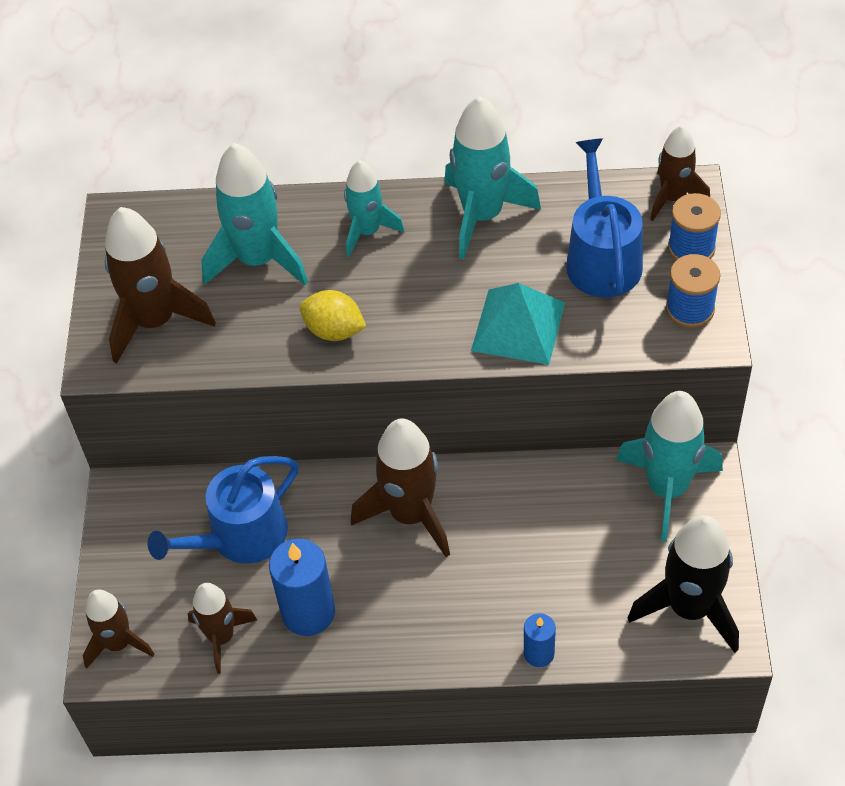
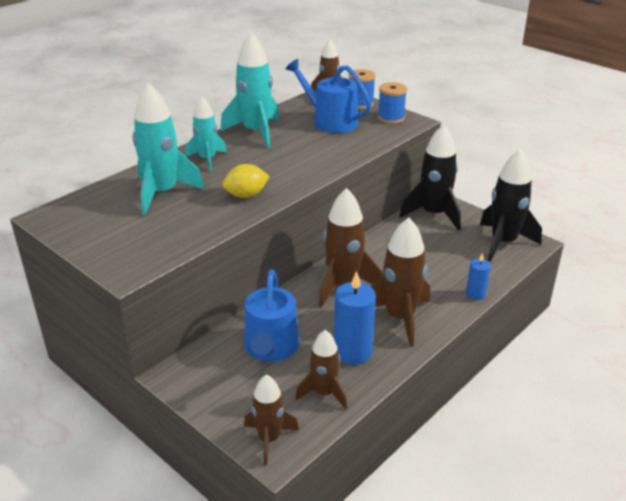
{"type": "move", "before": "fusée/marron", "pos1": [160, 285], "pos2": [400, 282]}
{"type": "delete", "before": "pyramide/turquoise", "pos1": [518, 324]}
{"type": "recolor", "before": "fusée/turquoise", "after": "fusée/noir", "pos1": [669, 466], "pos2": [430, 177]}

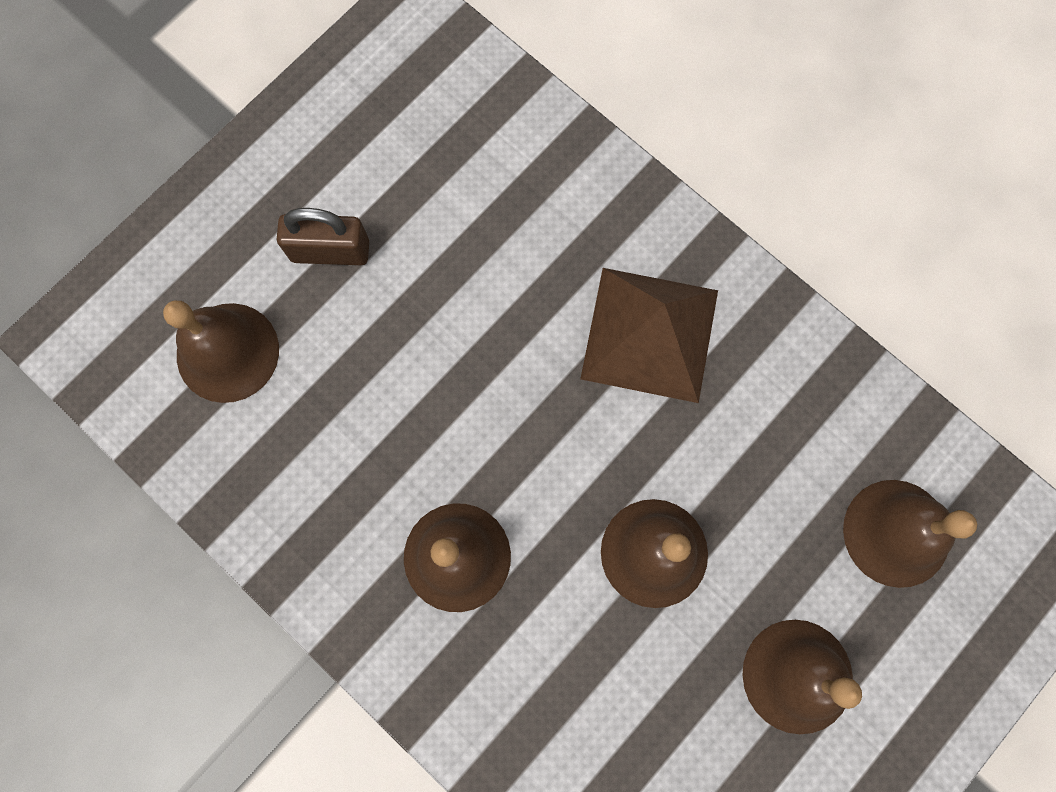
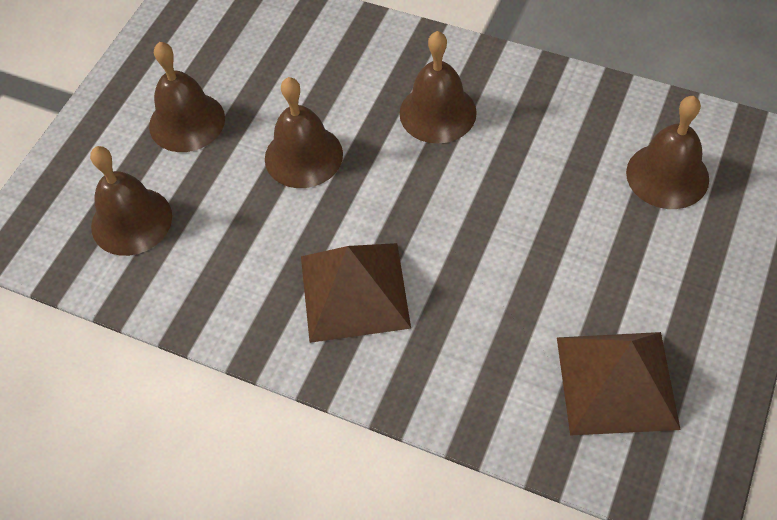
{"type": "delete", "before": "cadenas/marron", "pos1": [323, 236]}
{"type": "insert", "after": "pyramide/marron", "pos2": [619, 384]}

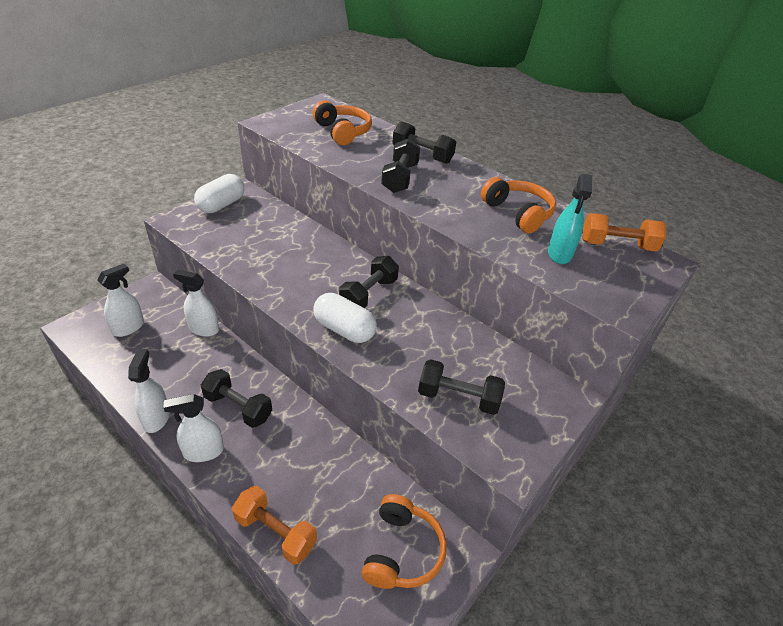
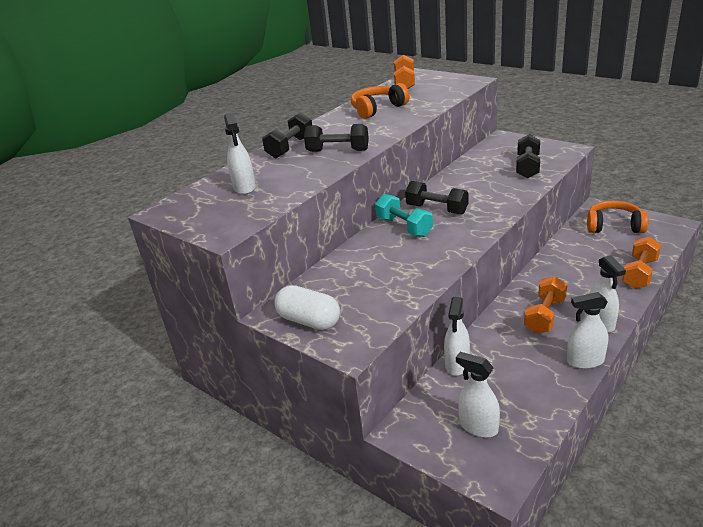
{"type": "replace", "before": "casque audio/orange", "after": "vaporisateur/blanc", "pos1": [342, 122], "pos2": [240, 154]}
{"type": "delete", "before": "vaporisateur/turquoise", "pos1": [570, 219]}
{"type": "delete", "before": "gélule/blanc", "pos1": [345, 318]}
{"type": "recolor", "before": "haltère/noir", "after": "haltère/orange", "pos1": [236, 398], "pos2": [545, 305]}
{"type": "insert", "after": "haltère/turquoise", "pos2": [404, 215]}

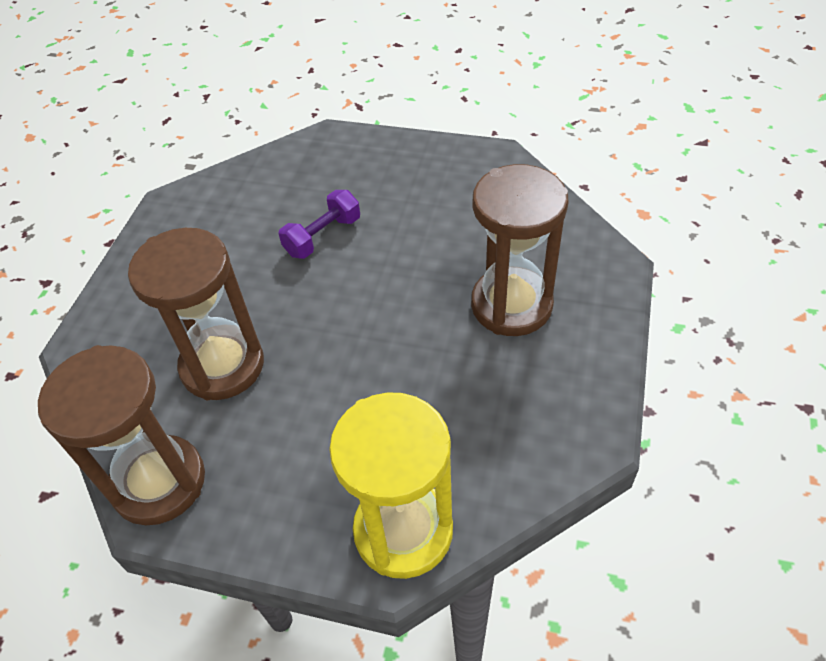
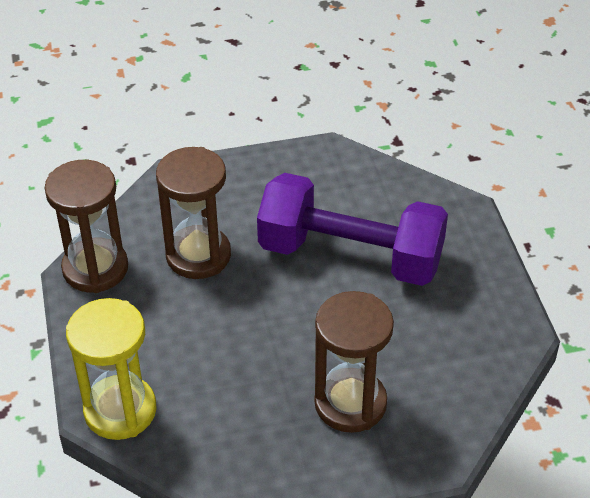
{"type": "resize", "before": "haltère/violet", "pos1": [319, 224], "pos2": [352, 229], "scale": 2.46}

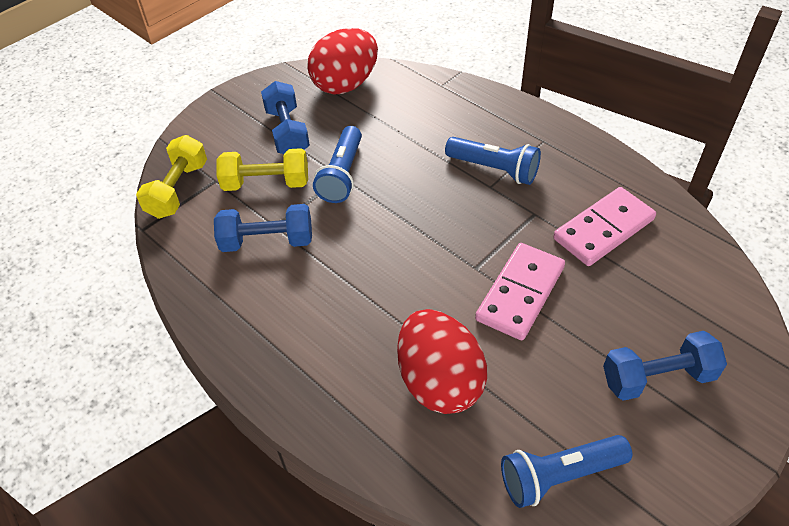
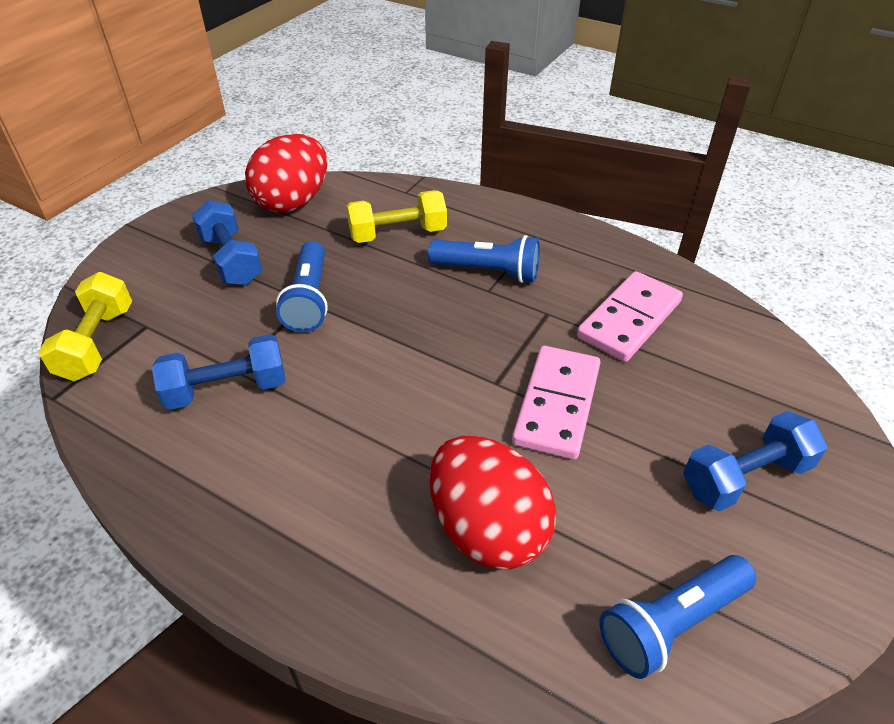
{"type": "move", "before": "haltère/jaune", "pos1": [262, 169], "pos2": [396, 216]}

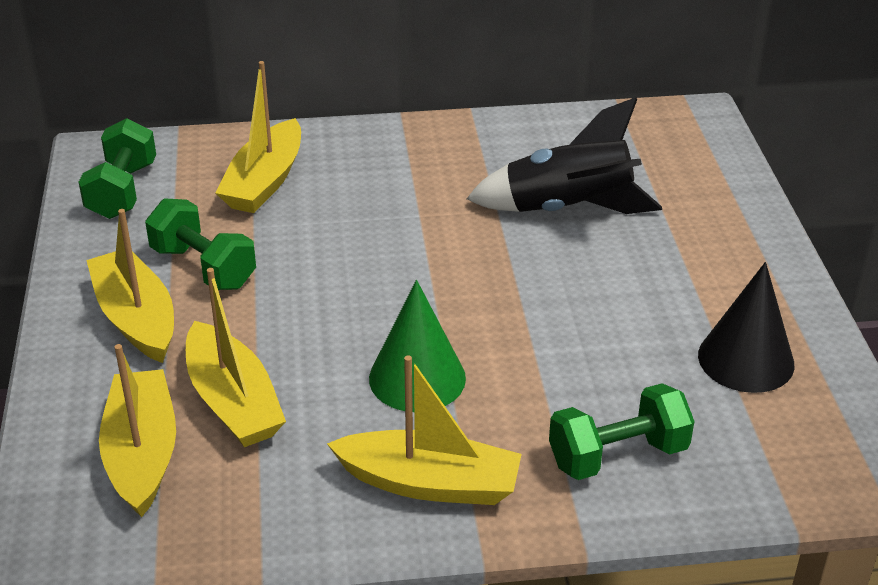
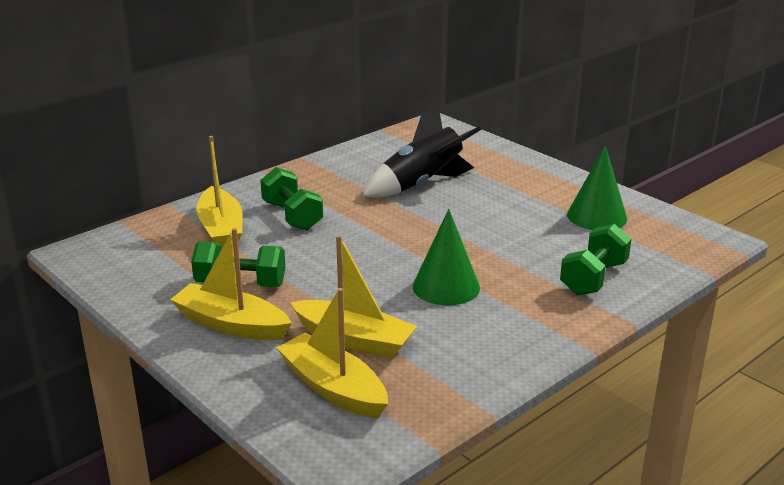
{"type": "move", "before": "haltère/vert", "pos1": [117, 168], "pos2": [291, 199]}
{"type": "recolor", "before": "cône/noir", "after": "cône/vert", "pos1": [746, 327], "pos2": [597, 187]}
{"type": "delete", "before": "bateau/jaune", "pos1": [424, 430]}

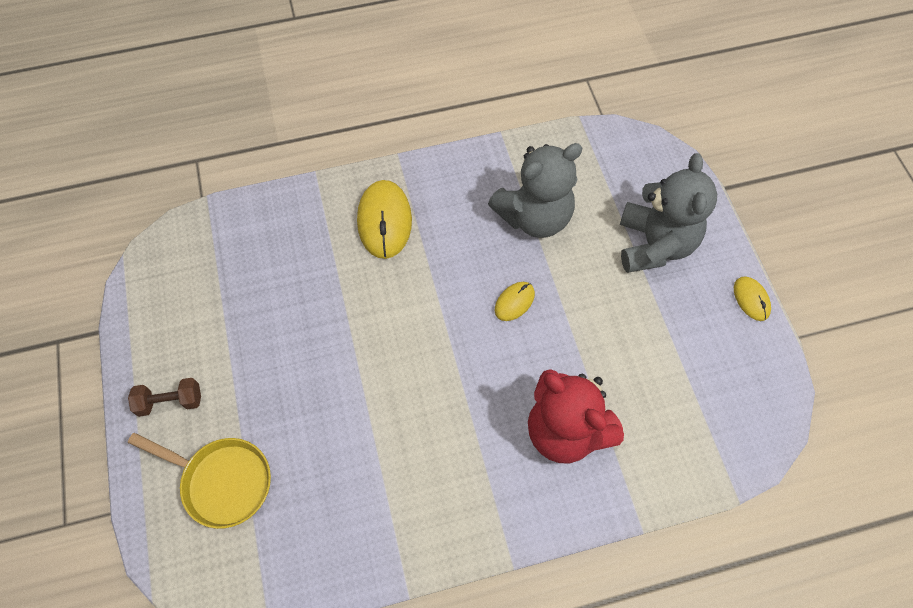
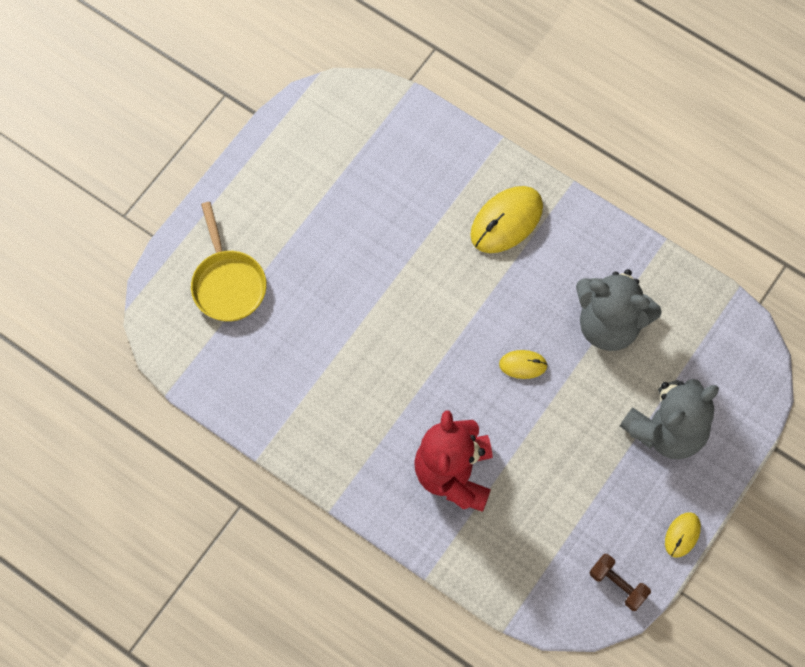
{"type": "move", "before": "haltère/marron", "pos1": [164, 397], "pos2": [620, 582]}

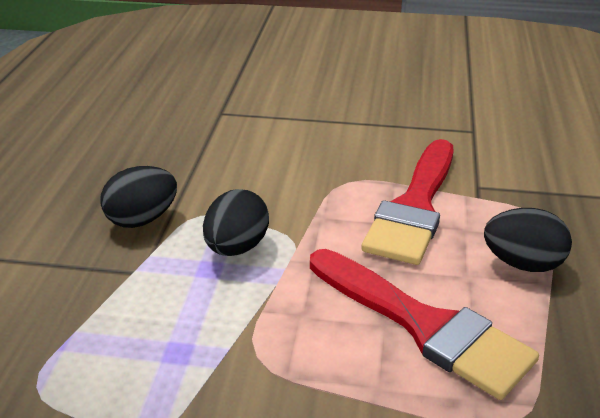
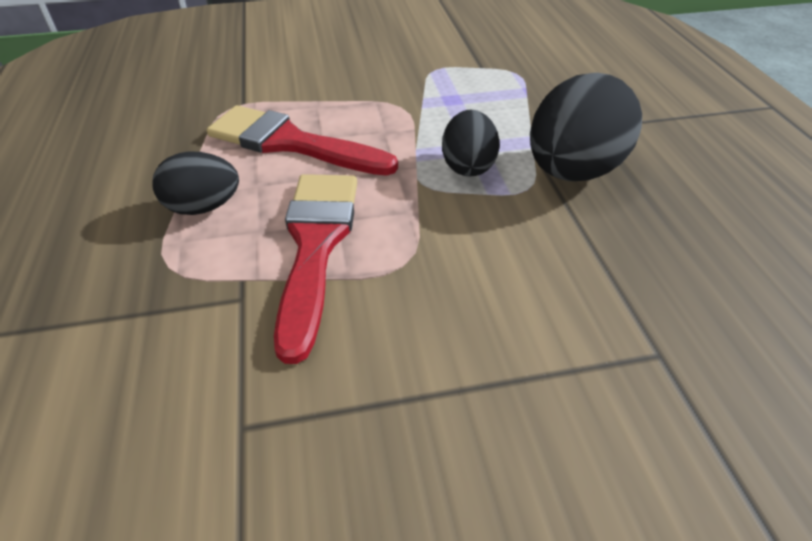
{"type": "resize", "before": "œuf/noir", "pos1": [138, 197], "pos2": [586, 127], "scale": 1.71}

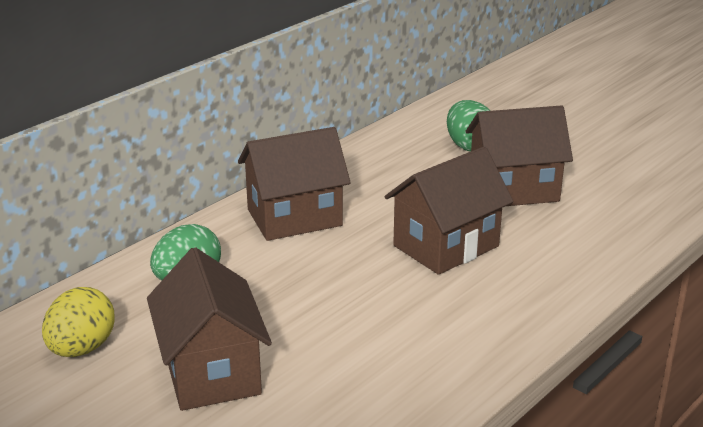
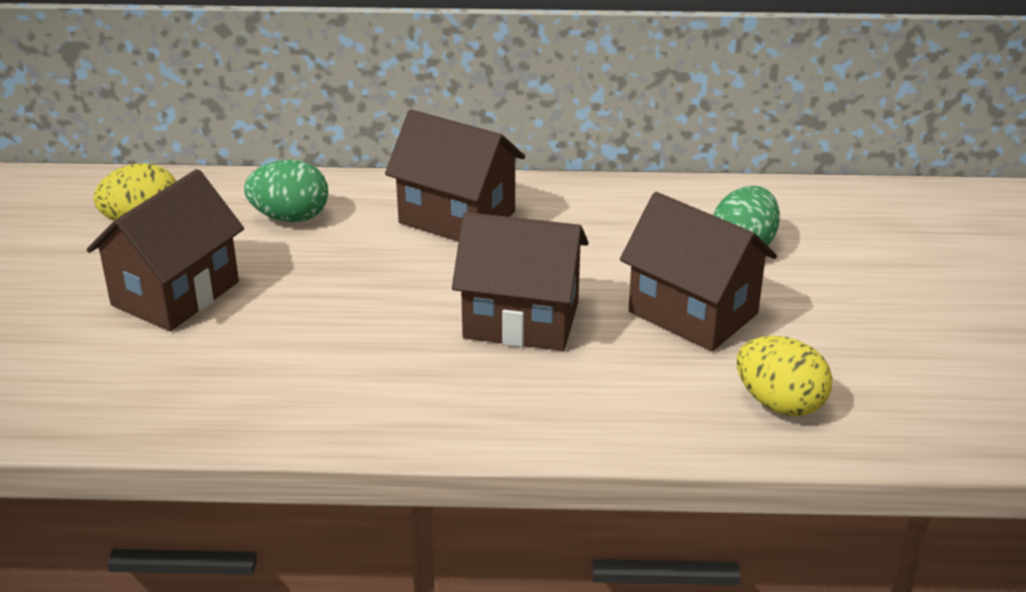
{"type": "insert", "after": "œuf/jaune", "pos2": [784, 376]}

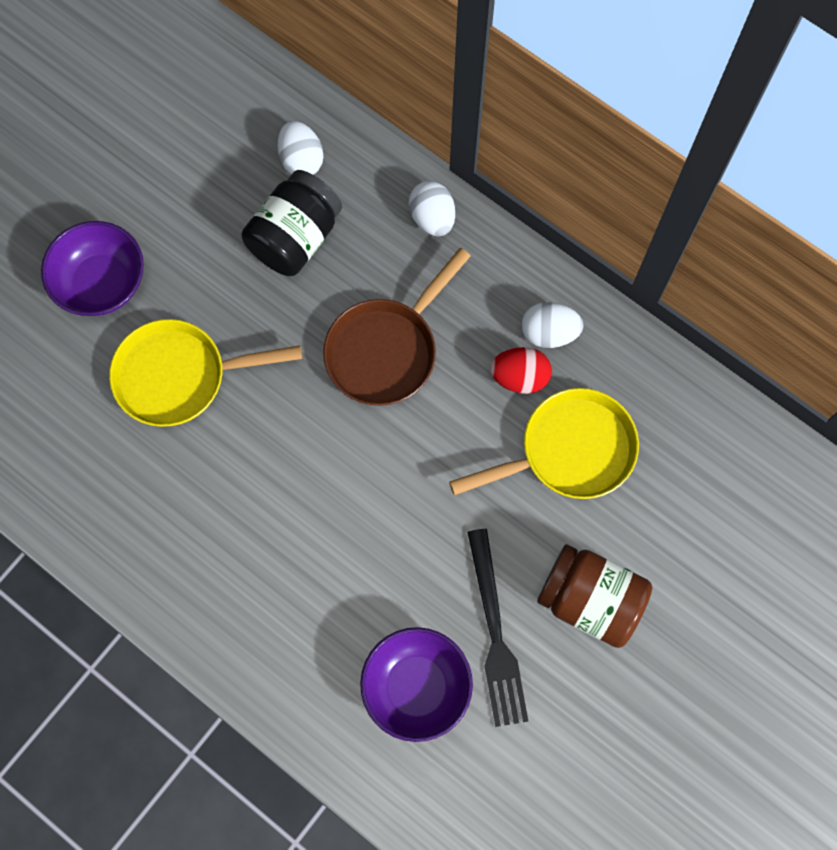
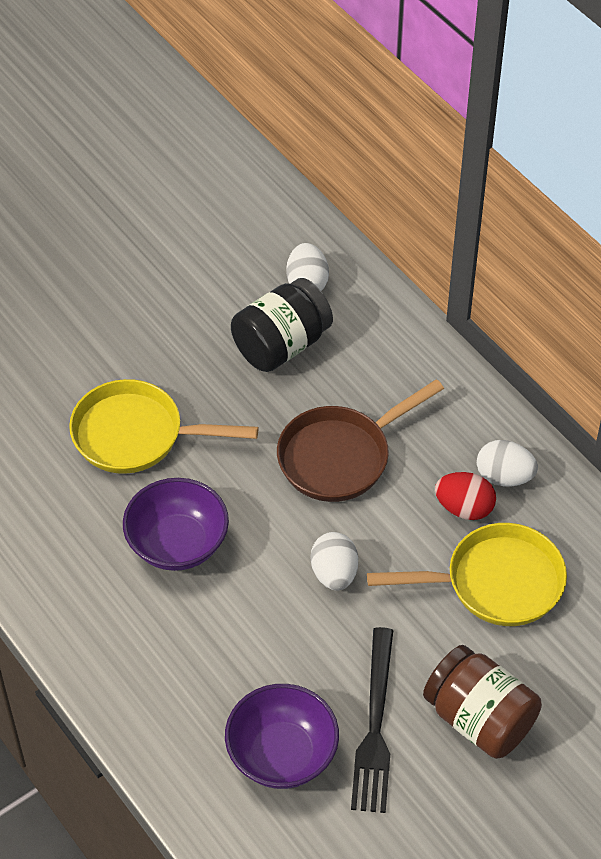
{"type": "move", "before": "œuf/blanc", "pos1": [432, 208], "pos2": [334, 561]}
{"type": "move", "before": "bol/violet", "pos1": [92, 268], "pos2": [176, 524]}

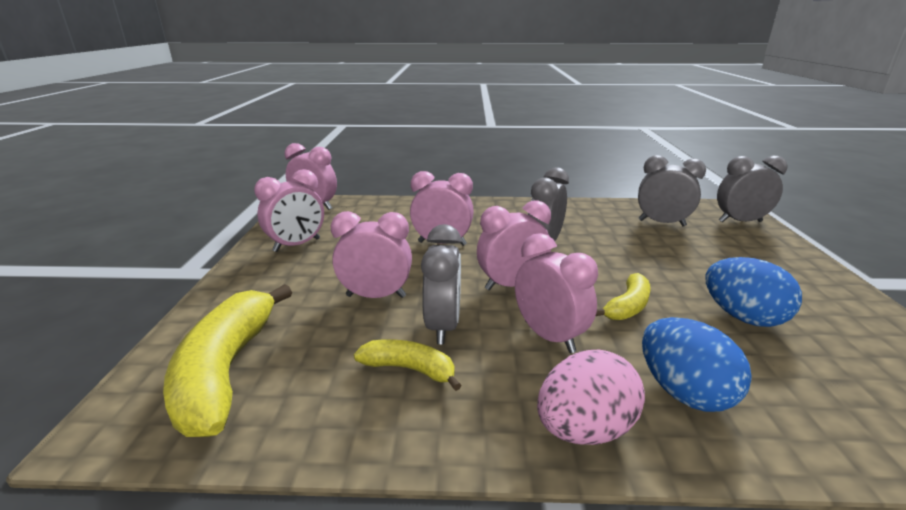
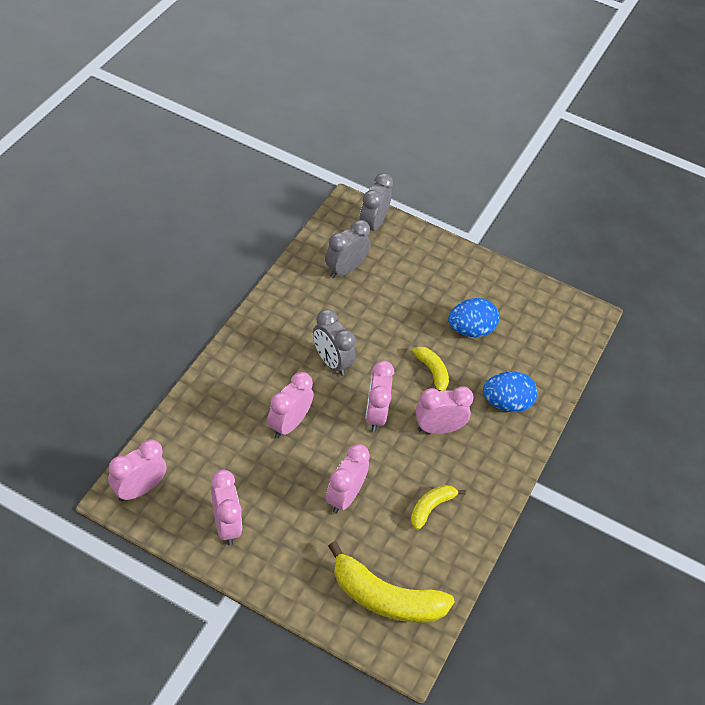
{"type": "delete", "before": "réveil/gris", "pos1": [441, 284]}
{"type": "delete", "before": "œuf/rose", "pos1": [591, 397]}

